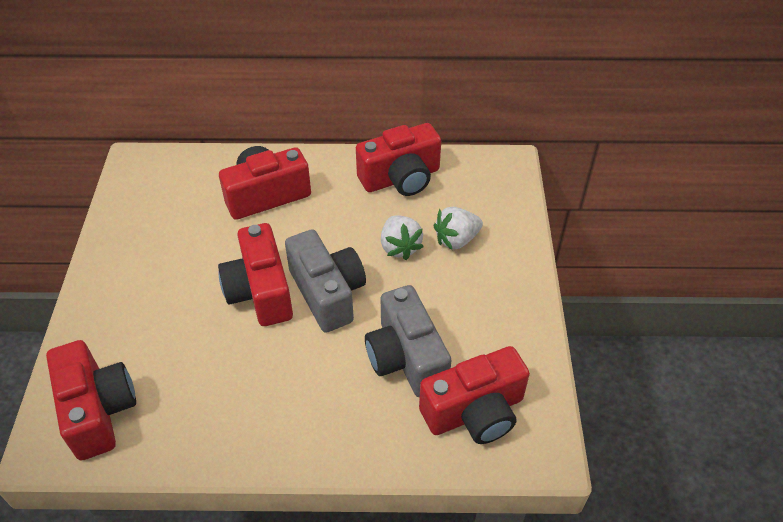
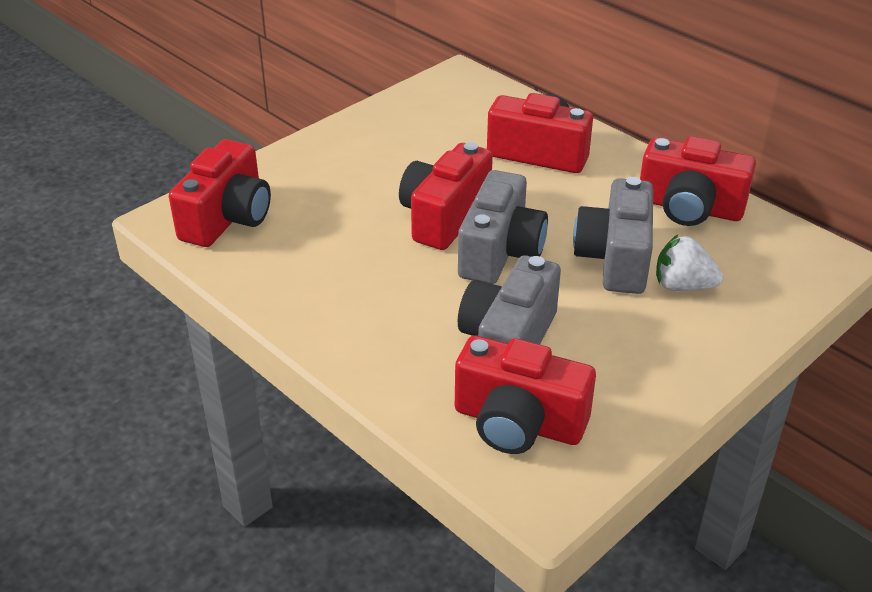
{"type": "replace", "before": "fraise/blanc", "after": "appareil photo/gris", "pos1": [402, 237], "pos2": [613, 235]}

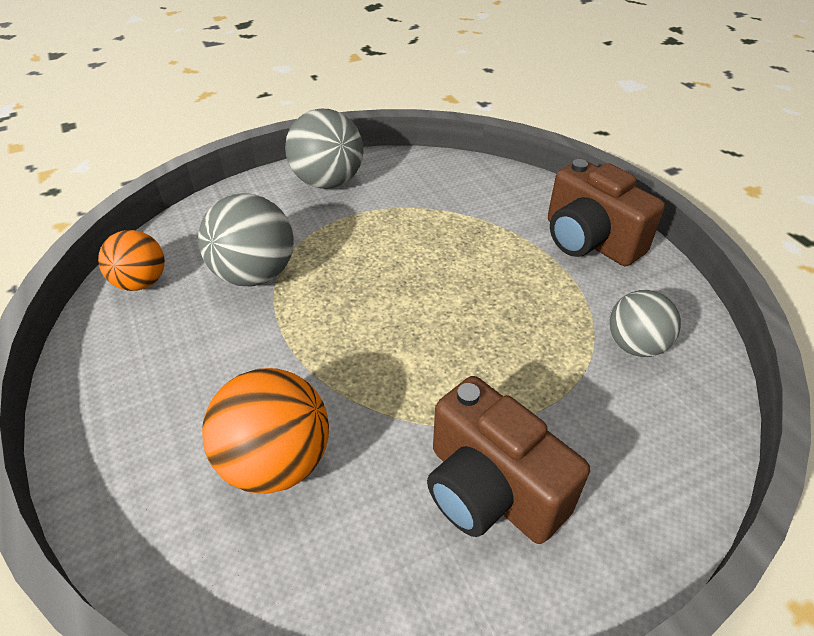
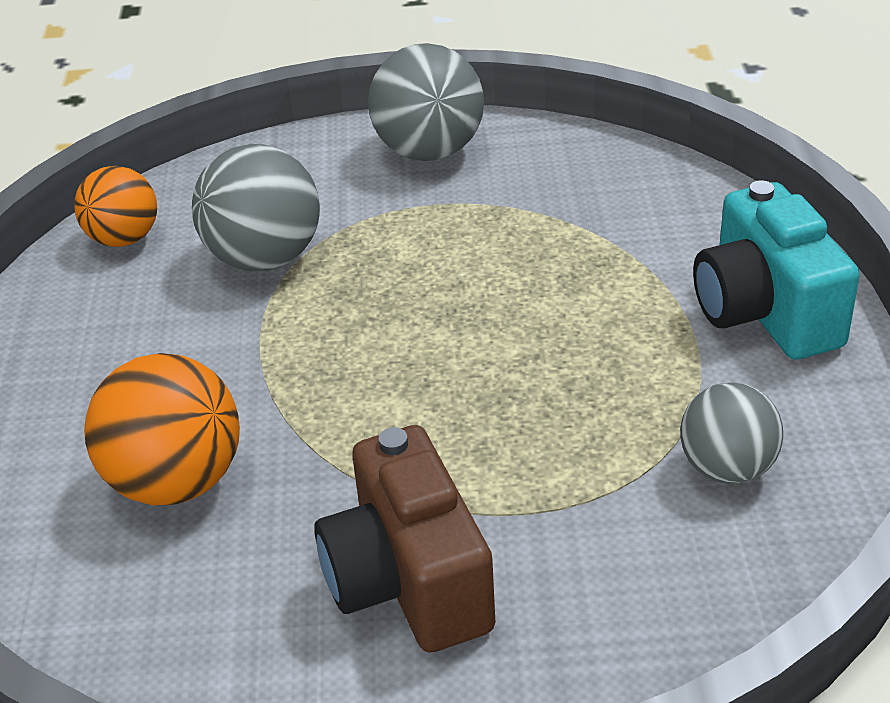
{"type": "recolor", "before": "appareil photo/marron", "after": "appareil photo/turquoise", "pos1": [606, 212], "pos2": [776, 270]}

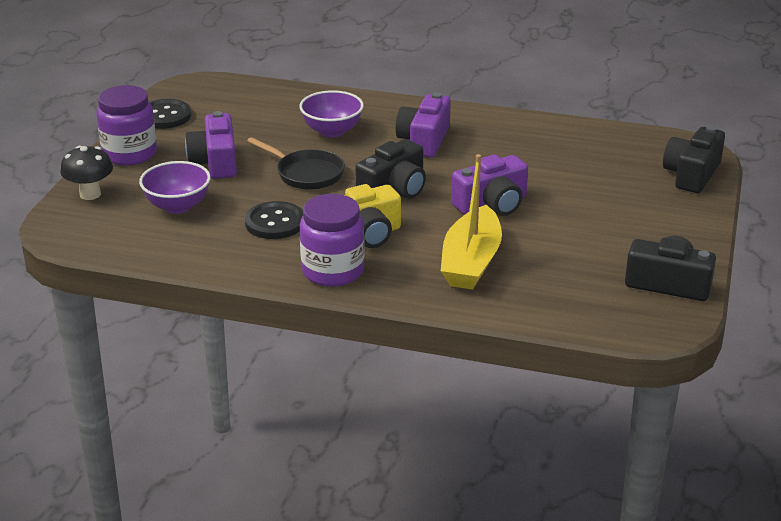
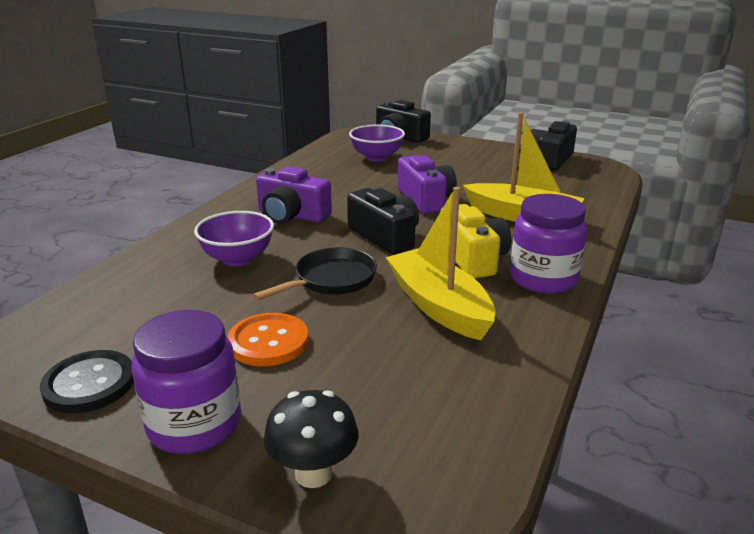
{"type": "replace", "before": "appareil photo/violet", "after": "bouton/orange", "pos1": [211, 145], "pos2": [268, 339]}
{"type": "move", "before": "bol/violet", "pos1": [175, 187], "pos2": [377, 143]}
{"type": "replace", "before": "bouton/noir", "after": "bateau/jaune", "pos1": [274, 220], "pos2": [440, 263]}

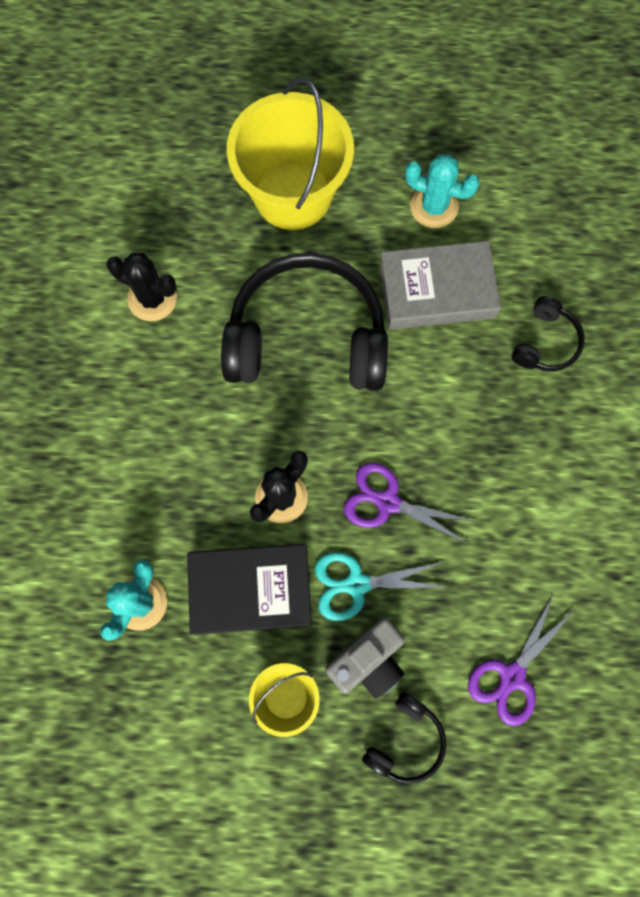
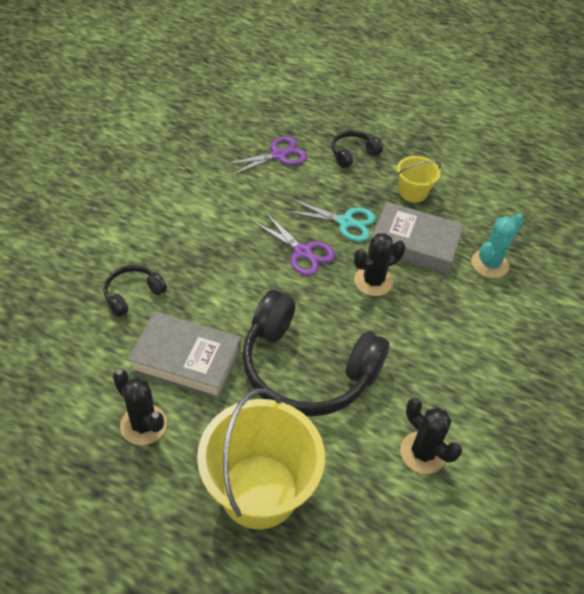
{"type": "recolor", "before": "cactus/turquoise", "after": "cactus/noir", "pos1": [442, 191], "pos2": [140, 407]}
{"type": "recolor", "before": "livre/noir", "after": "livre/gris", "pos1": [249, 589], "pos2": [417, 238]}
{"type": "delete", "before": "appareil photo/gris", "pos1": [365, 658]}

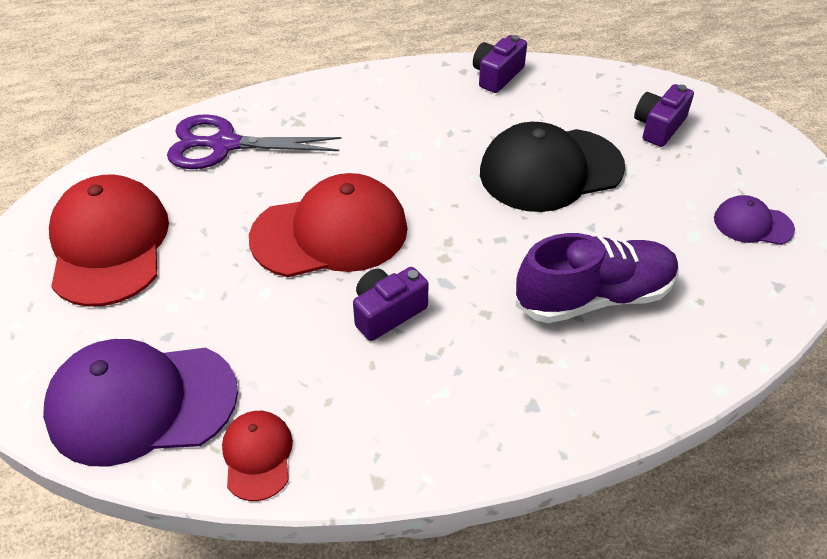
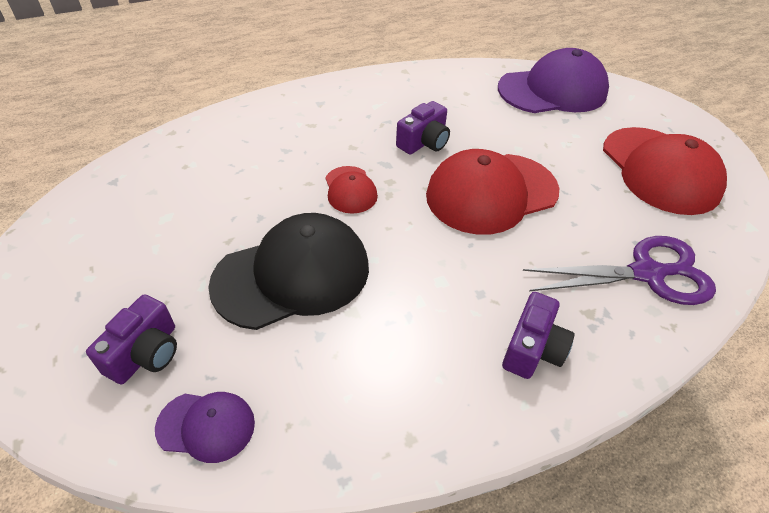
{"type": "move", "before": "appareil photo/violet", "pos1": [500, 64], "pos2": [538, 335]}
{"type": "move", "before": "casquette/violet", "pos1": [754, 220], "pos2": [205, 427]}
{"type": "delete", "before": "chaussure/violet", "pos1": [597, 278]}
{"type": "move", "before": "casquette/rouge", "pos1": [257, 456], "pos2": [351, 190]}

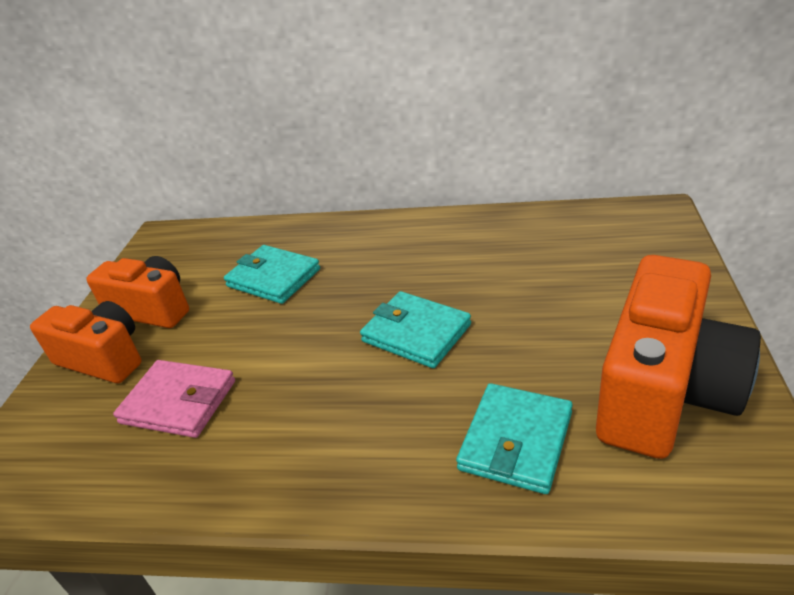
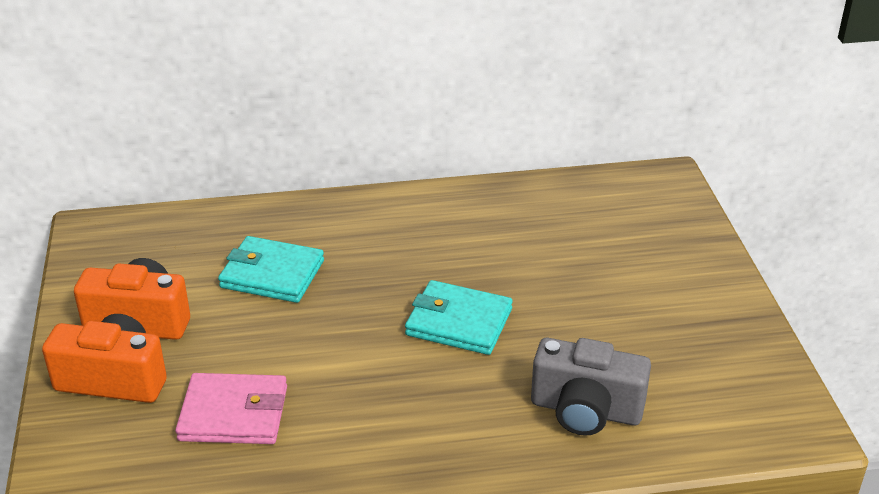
{"type": "delete", "before": "appareil photo/orange", "pos1": [678, 357]}
{"type": "replace", "before": "portefeuille/turquoise", "after": "appareil photo/gris", "pos1": [514, 438], "pos2": [591, 387]}

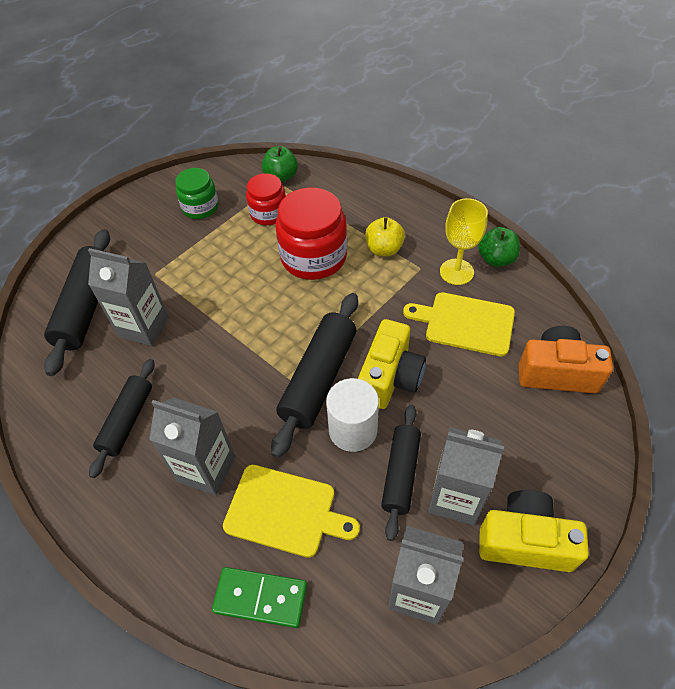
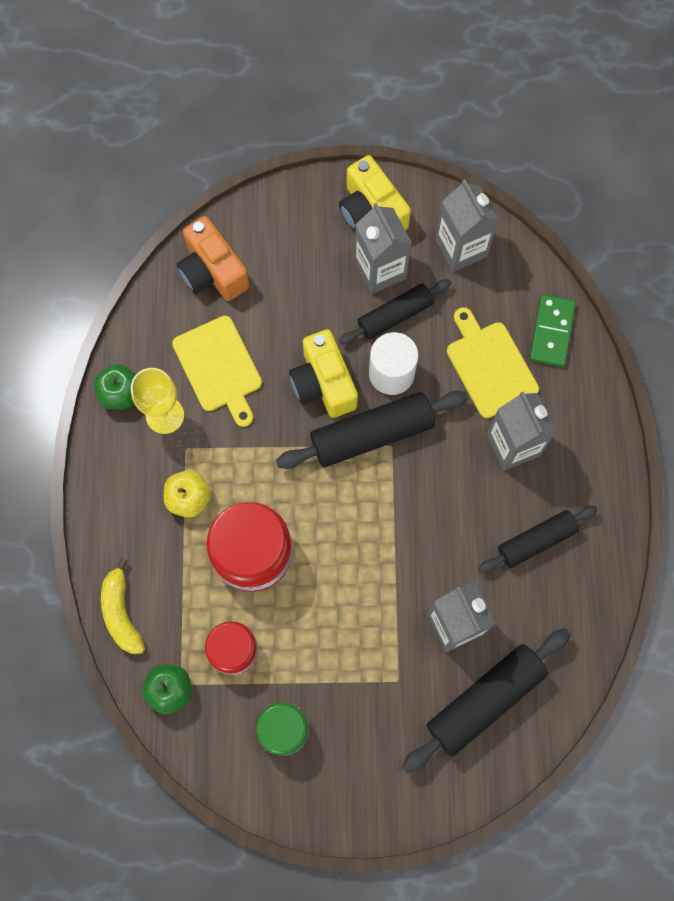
{"type": "rotate", "before": "appareil photo/jaune", "pos1": [392, 364], "pos2": [323, 373], "turn": -90}
{"type": "rotate", "before": "domino/vert", "pos1": [259, 597], "pos2": [553, 330], "turn": 45}
{"type": "insert", "after": "banane/jaune", "pos2": [123, 606]}

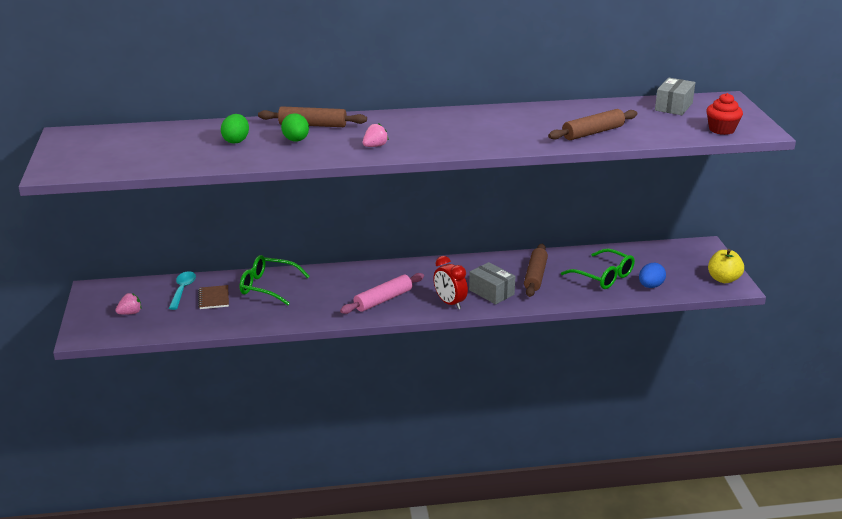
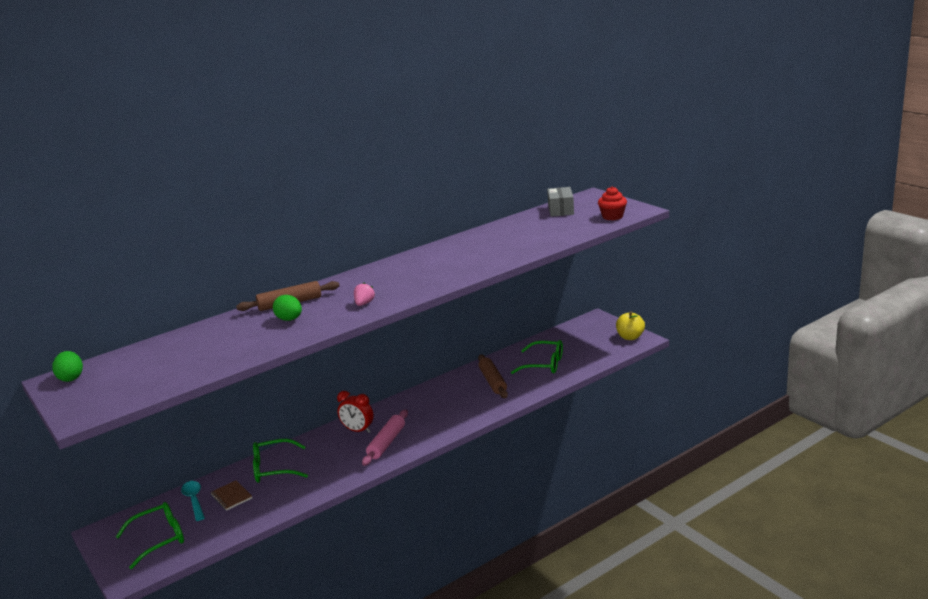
{"type": "delete", "before": "rouleau à pâtisserie/marron", "pos1": [592, 124]}
{"type": "move", "before": "œuf/vert", "pos1": [235, 129], "pos2": [67, 366]}
{"type": "move", "before": "réveil/rouge", "pos1": [450, 282], "pos2": [355, 412]}
{"type": "delete", "before": "boîte/gris", "pos1": [492, 283]}
{"type": "delete", "before": "œuf/bleu", "pos1": [652, 275]}
{"type": "replace", "before": "fraise/rose", "after": "lunettes/vert", "pos1": [128, 303], "pos2": [150, 535]}

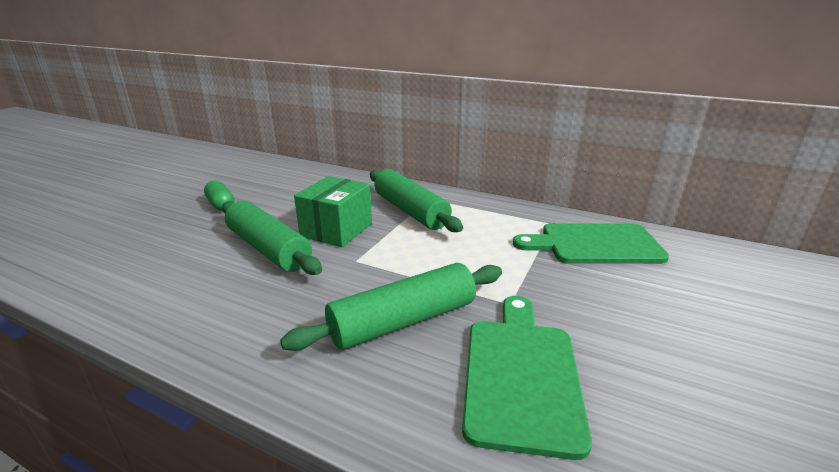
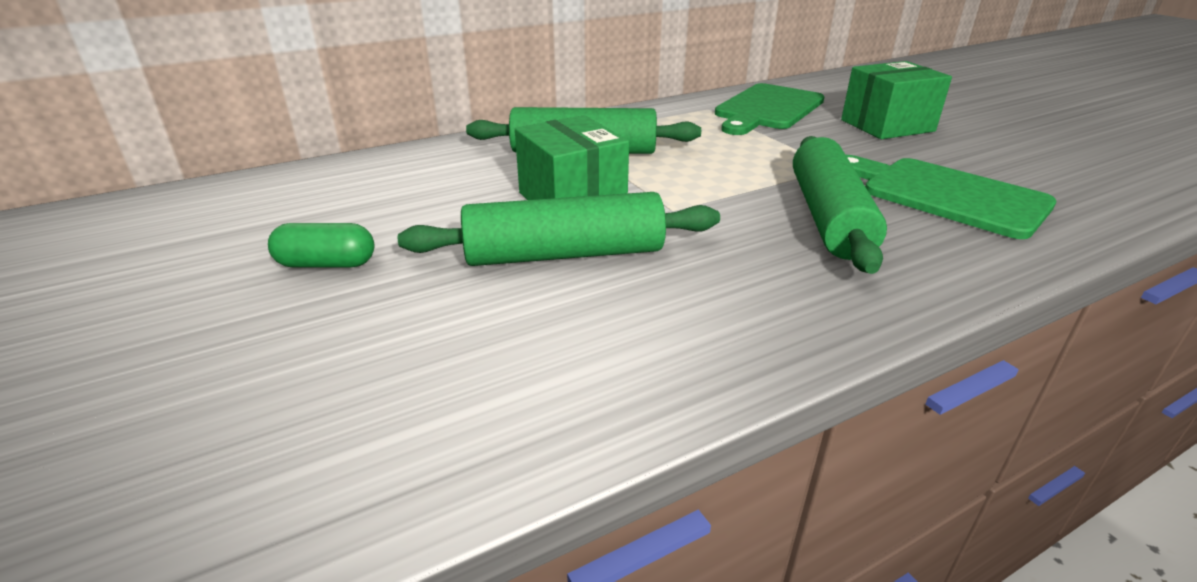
{"type": "insert", "after": "boîte/vert", "pos2": [896, 100]}

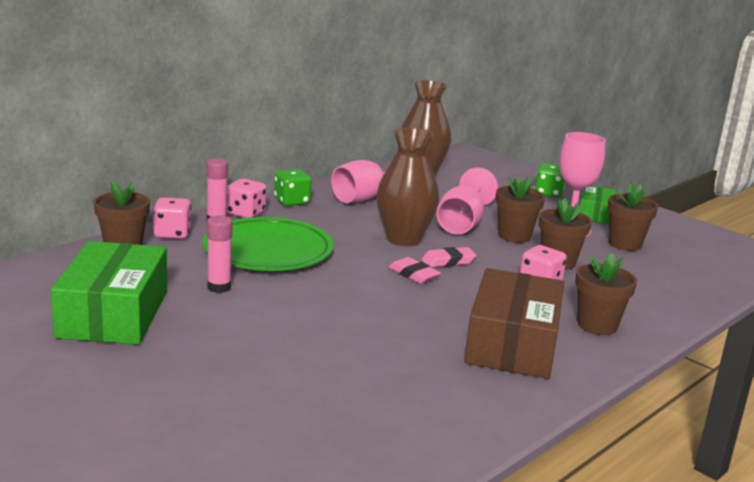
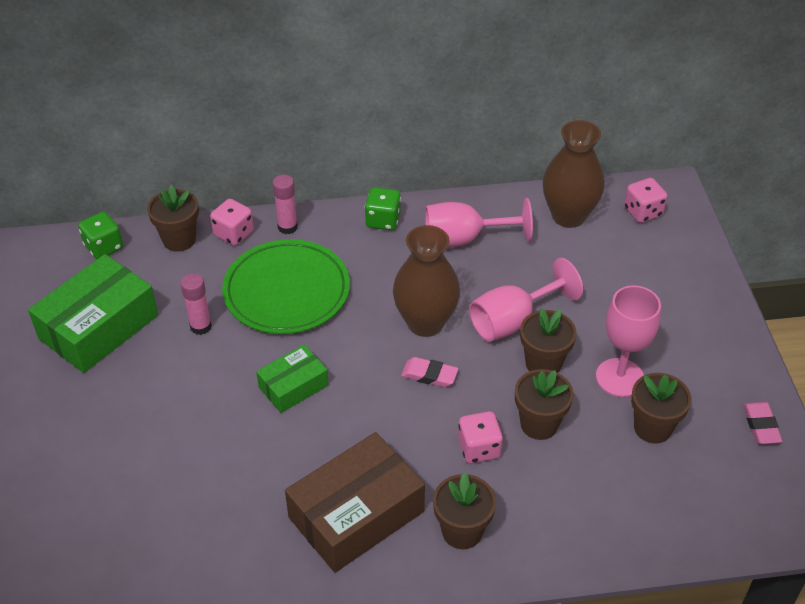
{"type": "move", "before": "dé/vert", "pos1": [549, 180], "pos2": [100, 235]}
{"type": "move", "before": "dé/rose", "pos1": [246, 198], "pos2": [646, 200]}
{"type": "move", "before": "boîte/vert", "pos1": [598, 205], "pos2": [292, 378]}
{"type": "move", "before": "gomme/rose", "pos1": [415, 270], "pos2": [763, 423]}

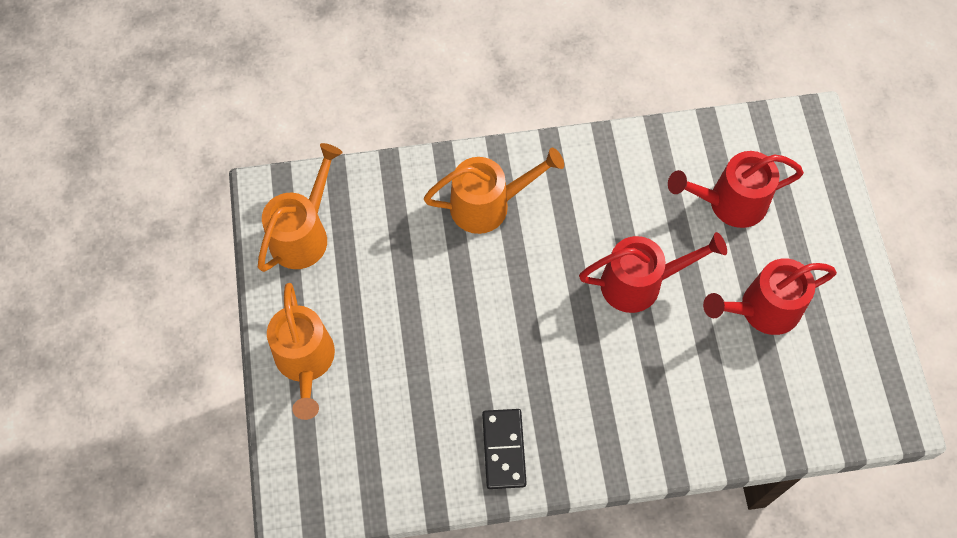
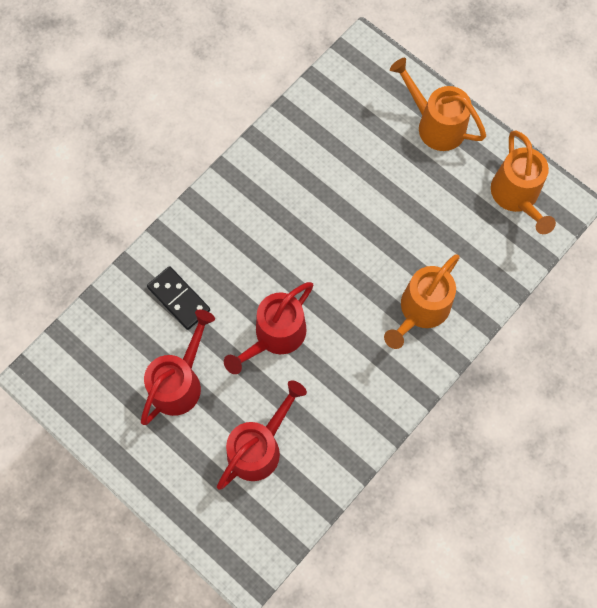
{"type": "move", "before": "domino/noir", "pos1": [504, 449], "pos2": [178, 298]}

